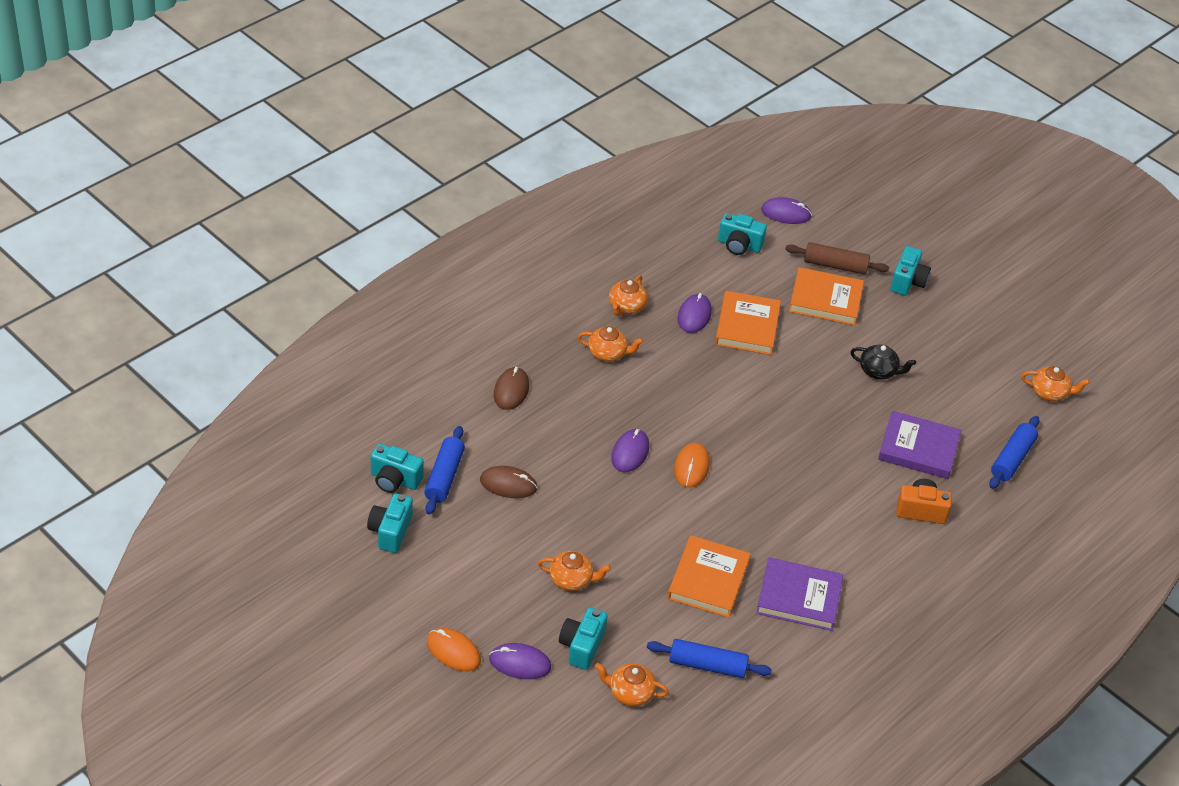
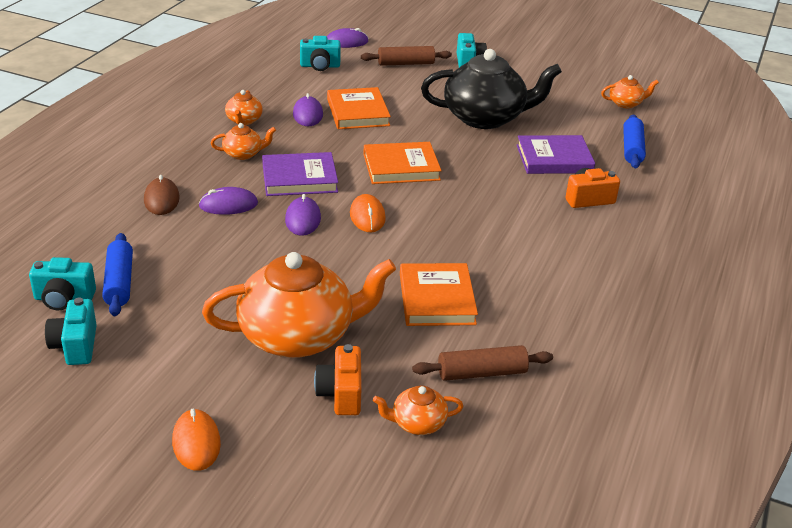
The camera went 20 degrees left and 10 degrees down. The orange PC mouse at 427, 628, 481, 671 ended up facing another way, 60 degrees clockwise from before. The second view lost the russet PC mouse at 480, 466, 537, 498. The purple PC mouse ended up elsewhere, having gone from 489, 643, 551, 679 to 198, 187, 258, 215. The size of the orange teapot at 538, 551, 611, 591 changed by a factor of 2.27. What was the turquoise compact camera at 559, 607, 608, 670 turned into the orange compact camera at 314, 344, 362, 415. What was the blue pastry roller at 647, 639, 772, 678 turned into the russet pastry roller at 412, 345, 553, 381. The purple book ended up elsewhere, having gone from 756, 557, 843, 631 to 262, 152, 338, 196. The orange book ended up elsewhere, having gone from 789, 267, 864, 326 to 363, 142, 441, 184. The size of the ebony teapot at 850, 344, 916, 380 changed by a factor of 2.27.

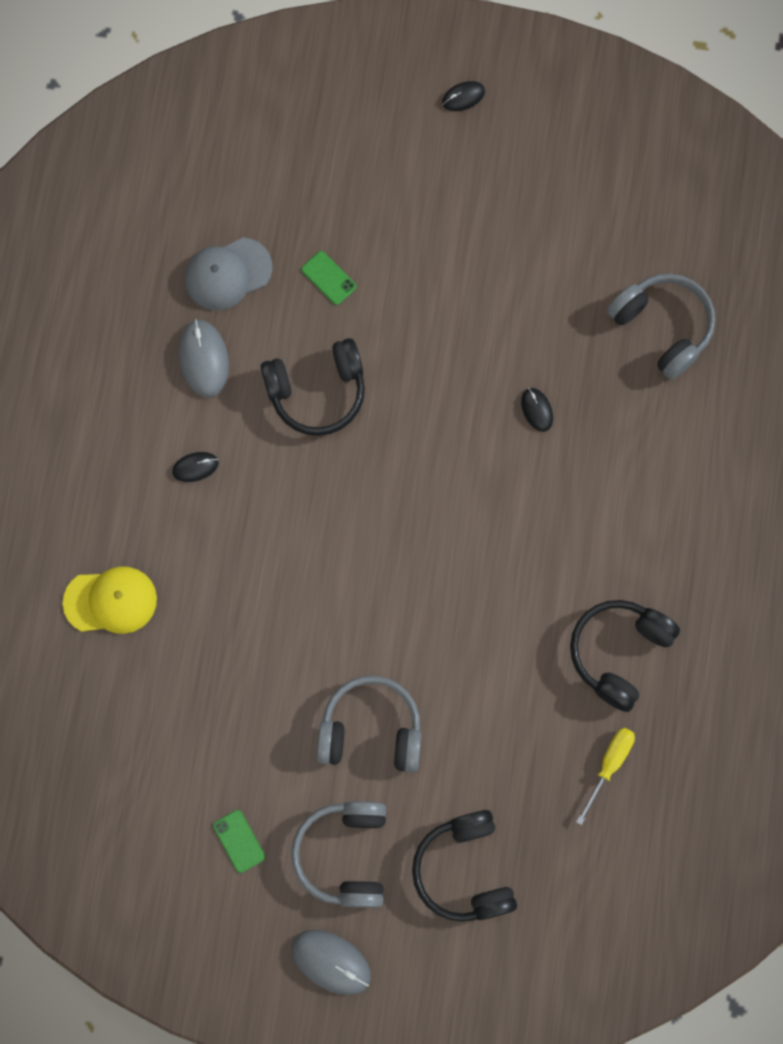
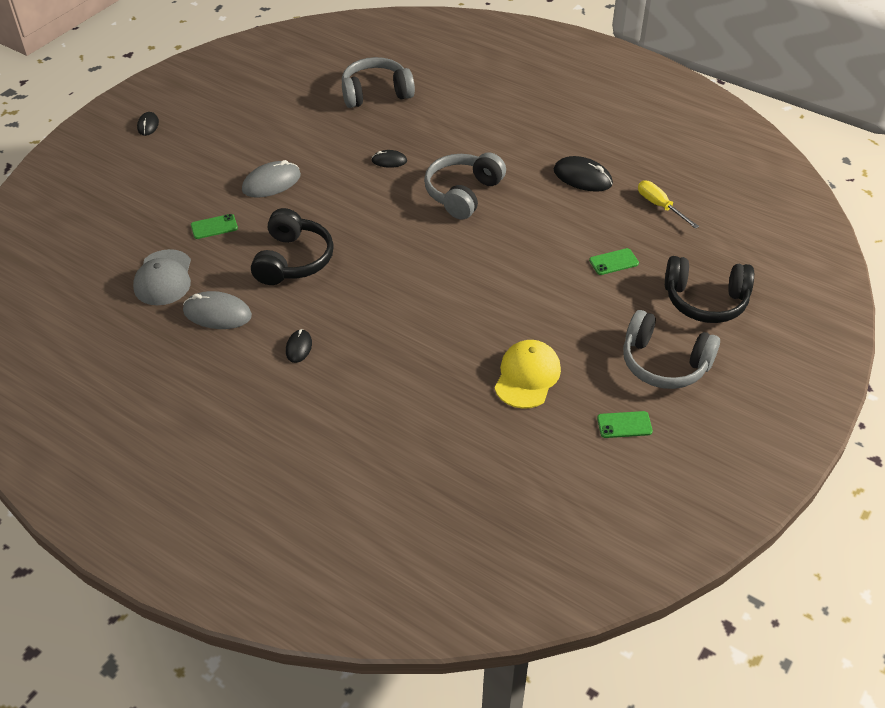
The camera went 65 degrees left and 30 degrees down. The bright yellow cap ended up elsewhere, having gone from 63, 566, 157, 634 to 495, 340, 561, 409. The gray PC mouse ended up elsewhere, having gone from 292, 930, 371, 995 to 242, 160, 301, 198. The gray over-ear headphones ended up elsewhere, having gone from 317, 676, 422, 772 to 424, 152, 506, 219. Where the ebony over-ear headphones stood at 570, 600, 680, 712, the ebony PC mouse came to stand at 554, 156, 613, 192. The second view gained the leaf-green smartphone at 589, 248, 639, 275.

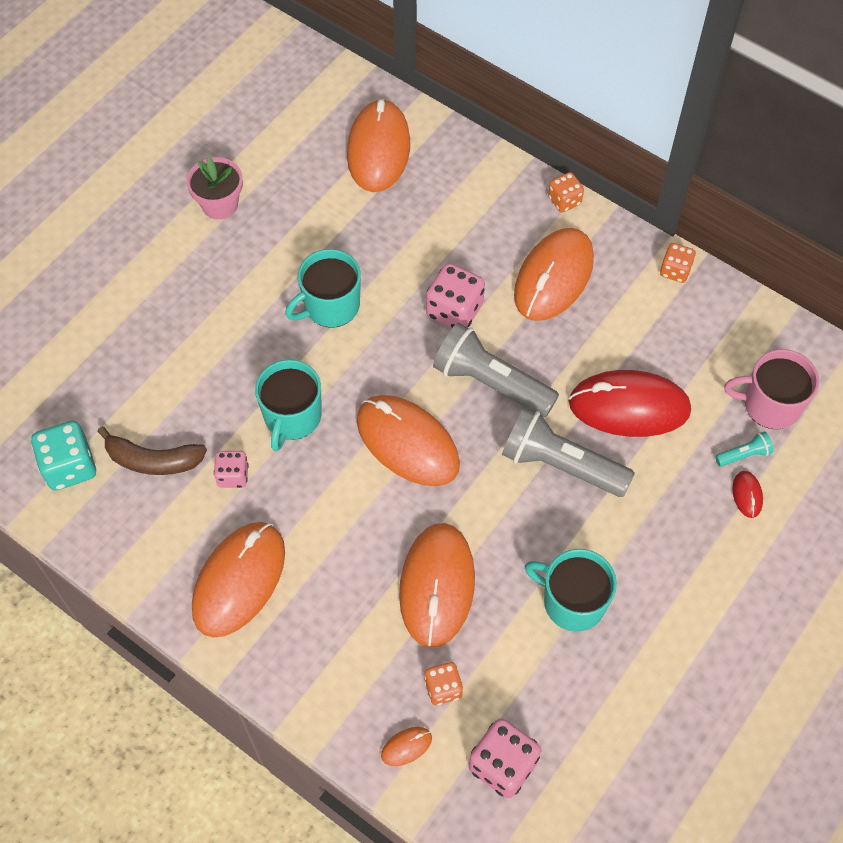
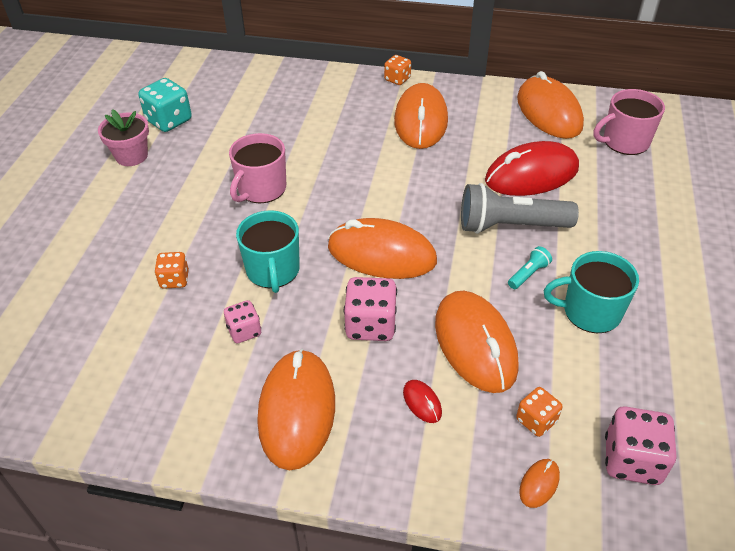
The camera went 25 degrees left and 15 degrees down. The turquoise die ended up elsewhere, having gone from 31, 421, 96, 491 to 138, 78, 192, 132. The second view lost the russet banana at 97, 427, 207, 475. What was the turquoise tea mug at 285, 249, 361, 328 turned into the rose-pink tea mug at 229, 133, 286, 203. The orange PC mouse ended up elsewhere, having gone from 347, 99, 410, 192 to 517, 71, 584, 139. The rose-pink die ended up elsewhere, having gone from 426, 263, 485, 328 to 344, 277, 397, 341. The second view lost the gray pocket torch at 433, 323, 559, 417. The orange die ended up elsewhere, having gone from 660, 243, 696, 283 to 154, 252, 189, 289. The turquoise pocket torch ended up elsewhere, having gone from 715, 431, 774, 467 to 508, 246, 552, 289. The crimson PC mouse ended up elsewhere, having gone from 732, 471, 763, 518 to 403, 380, 442, 423.

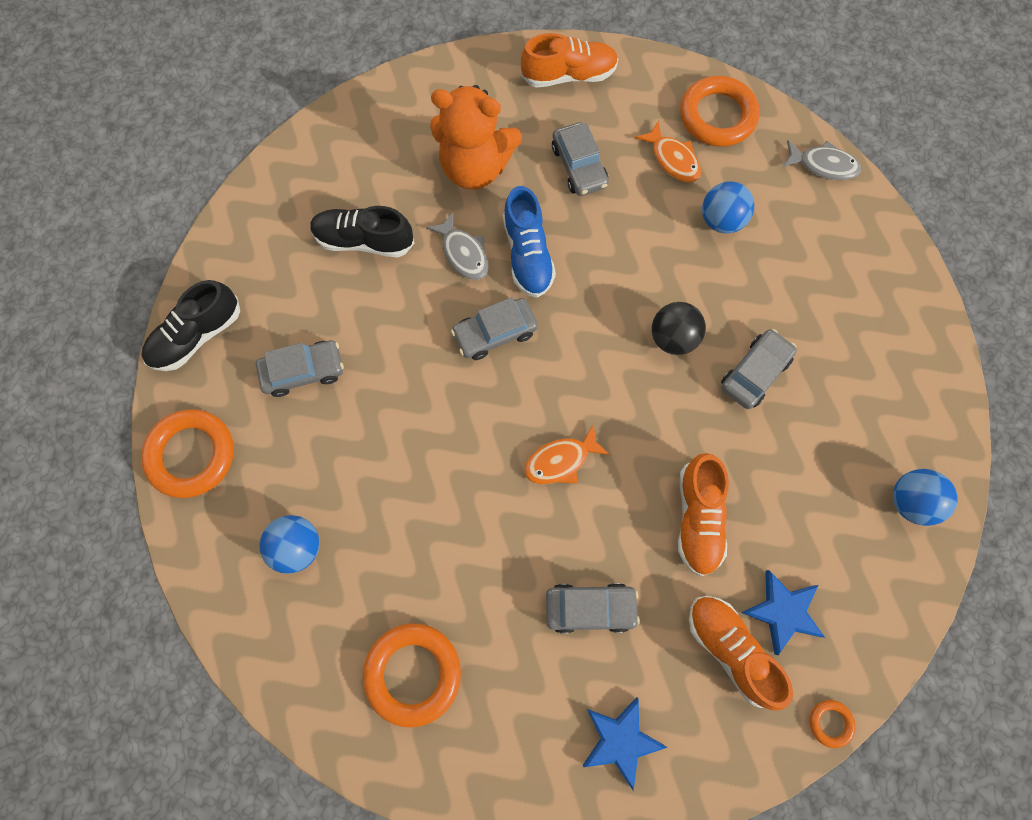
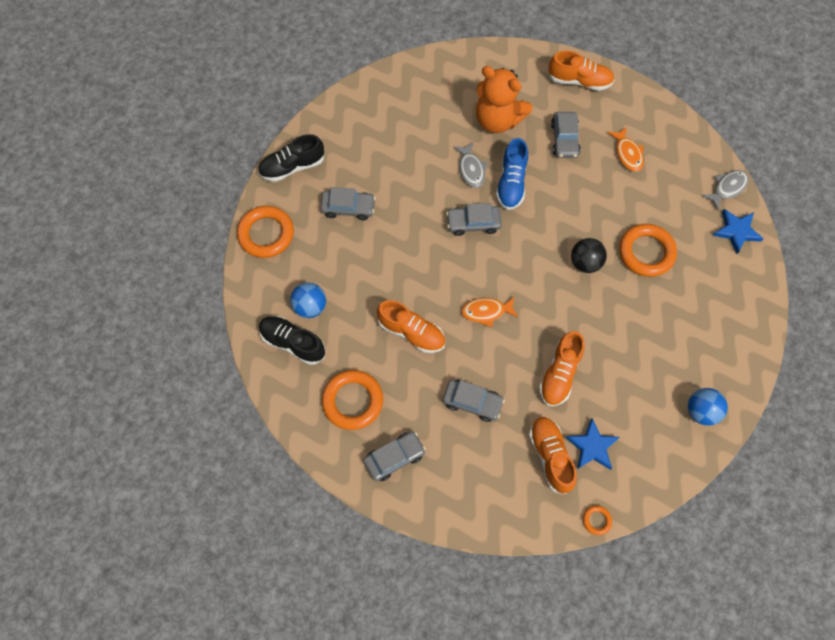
The camera went 20 degrees right and 5 degrees down. The ebony lace-up shoe ended up elsewhere, having gone from 310, 206, 414, 257 to 259, 316, 325, 365. The blue star ended up elsewhere, having gone from 583, 697, 667, 791 to 712, 209, 764, 254. The orange hoop ended up elsewhere, having gone from 680, 76, 759, 147 to 619, 224, 677, 277. The second view lost the blue sphere at 702, 181, 754, 234. The gray car ended up elsewhere, having gone from 721, 329, 797, 409 to 363, 431, 426, 481. The gray fish figure at 782, 140, 861, 180 ended up facing another way, 75 degrees counterclockwise from before. The second view gained the orange lace-up shoe at 377, 300, 445, 353.

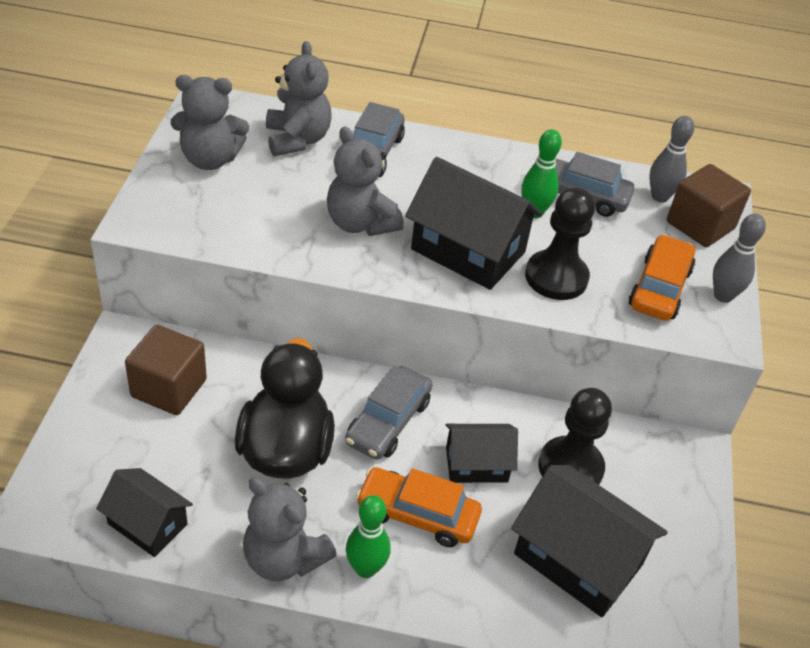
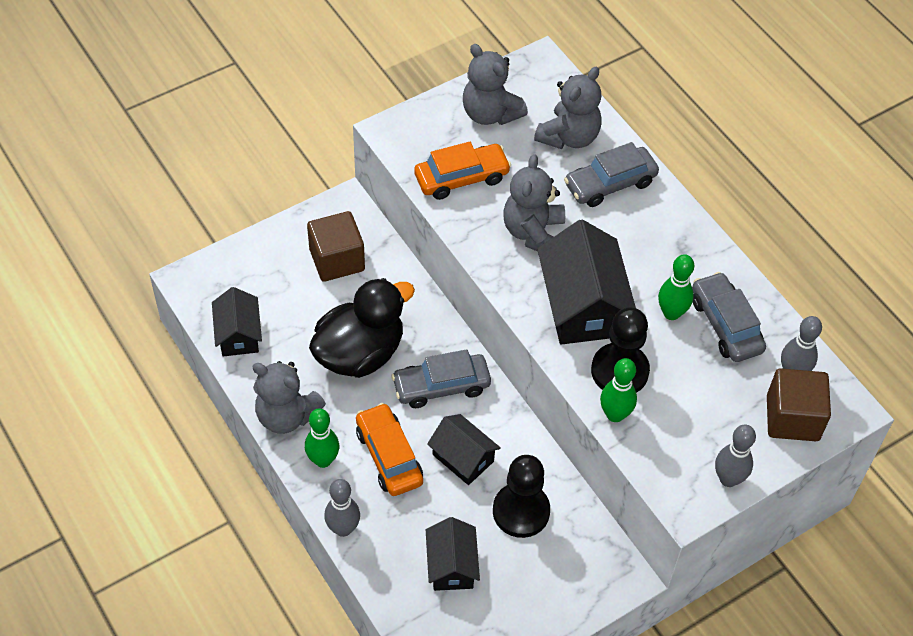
The camera went 50 degrees right and 10 degrees up. The gray teddy bear at 243, 477, 337, 581 ended up facing another way, 60 degrees counterclockwise from before. The size of the ebony house at 511, 465, 668, 617 changed by a factor of 0.59. The orange car ended up elsewhere, having gone from 629, 234, 695, 321 to 414, 142, 511, 200. The second view gained the gray bowling pin at 324, 479, 360, 537. The second view gained the leaf-green bowling pin at 600, 358, 637, 422.

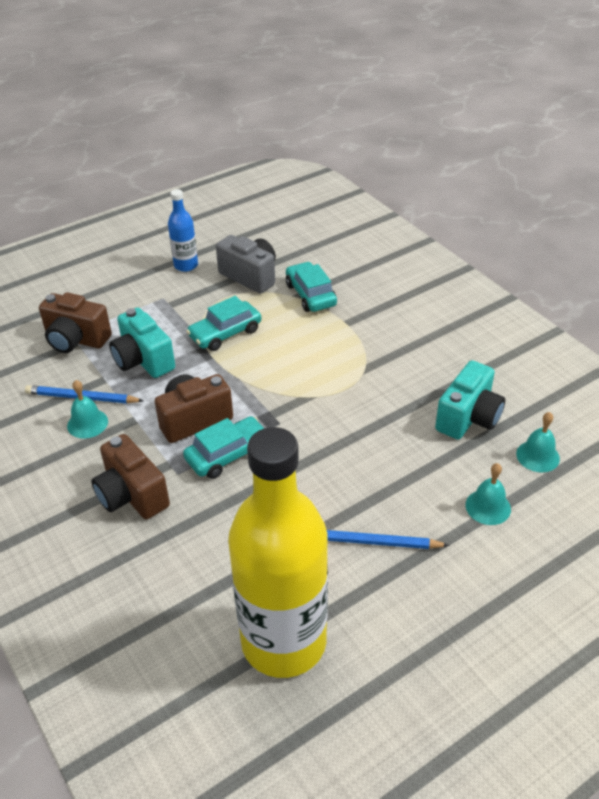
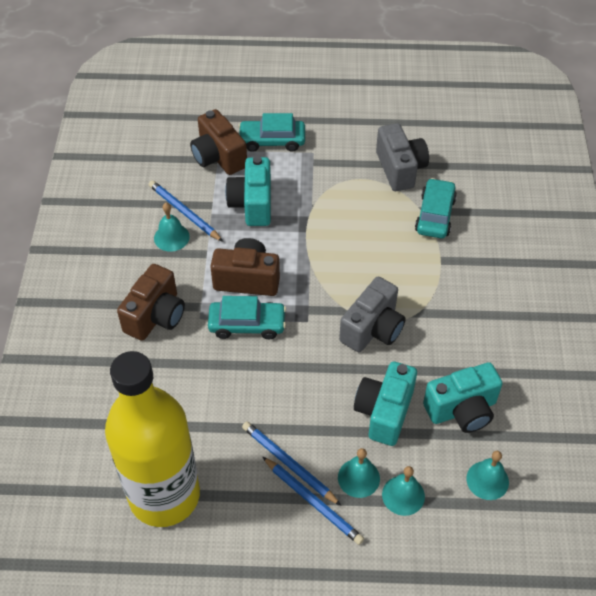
The camera went 35 degrees right and 10 degrees up. The russet compact camera at 91, 434, 170, 519 ended up facing another way, 150 degrees counterclockwise from before. The second view lost the blue flask at 168, 189, 198, 272. The turquoise car ended up elsewhere, having gone from 186, 296, 262, 351 to 238, 113, 305, 152. The second view gained the blue wooden pencil at 262, 456, 364, 545. The second view gained the turquoise school bell at 338, 448, 380, 498. The second view gained the gray compact camera at 339, 277, 406, 352. The second view gained the turquoise compact camera at 354, 362, 417, 446.

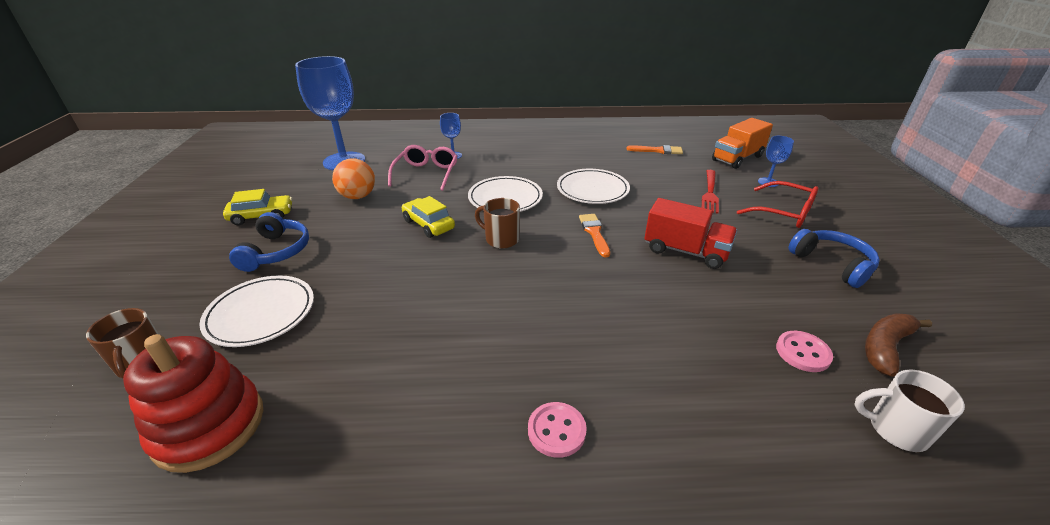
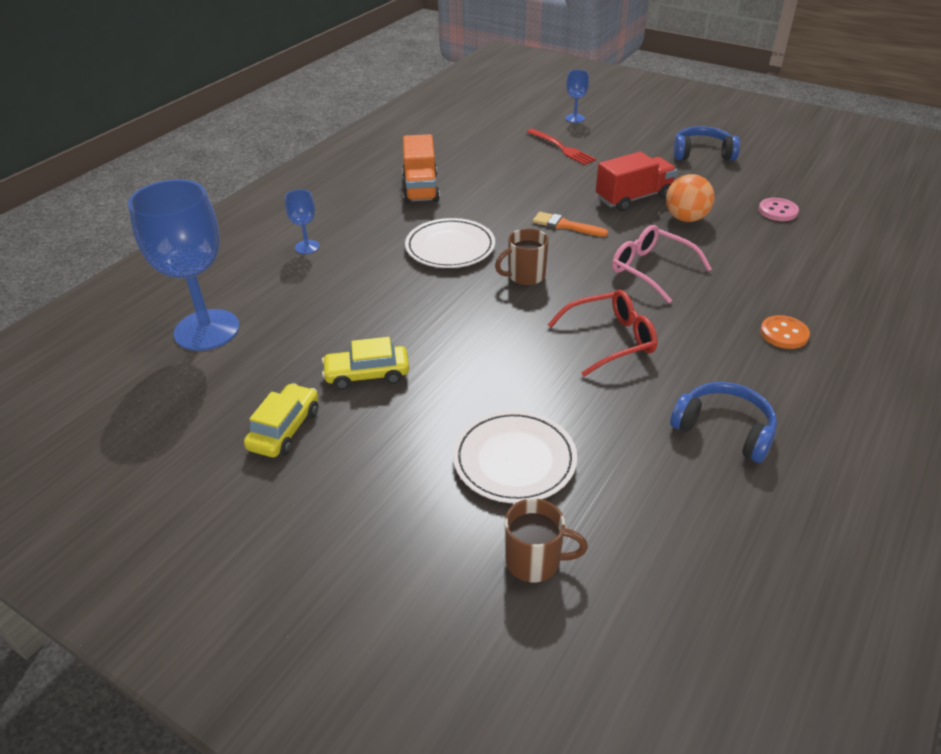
The camera went 55 degrees left and 5 degrees up. The second view lost the crimson stacking rings at 123, 334, 263, 473. The blue over-ear headphones ended up elsewhere, having gone from 229, 212, 309, 272 to 670, 382, 777, 463. The orange sphere ended up elsewhere, having gone from 332, 158, 375, 199 to 666, 174, 715, 222. The rose-pink spectacles ended up elsewhere, having gone from 388, 145, 457, 191 to 612, 225, 712, 303. The bright yellow car ended up elsewhere, having gone from 402, 196, 455, 238 to 322, 337, 409, 390. What was the rose-pink sewing button at 528, 402, 587, 458 turned into the orange sewing button at 760, 315, 810, 349. The second view lost the white flat dish at 557, 169, 630, 204. The second view lost the orange paint brush at 626, 145, 683, 154. The orange lorry ended up elsewhere, having gone from 712, 118, 773, 169 to 402, 134, 440, 204. The crimson spectacles ended up elsewhere, having gone from 737, 181, 819, 228 to 548, 290, 658, 377. The second view lost the white tea mug at 854, 370, 965, 452. The second view lost the russet banana at 865, 313, 932, 377.

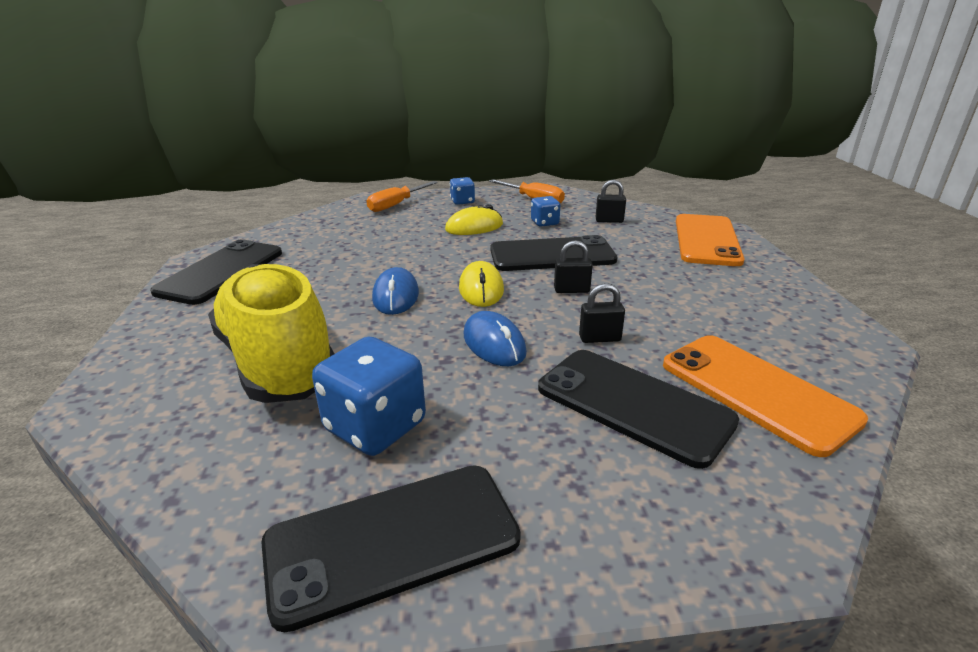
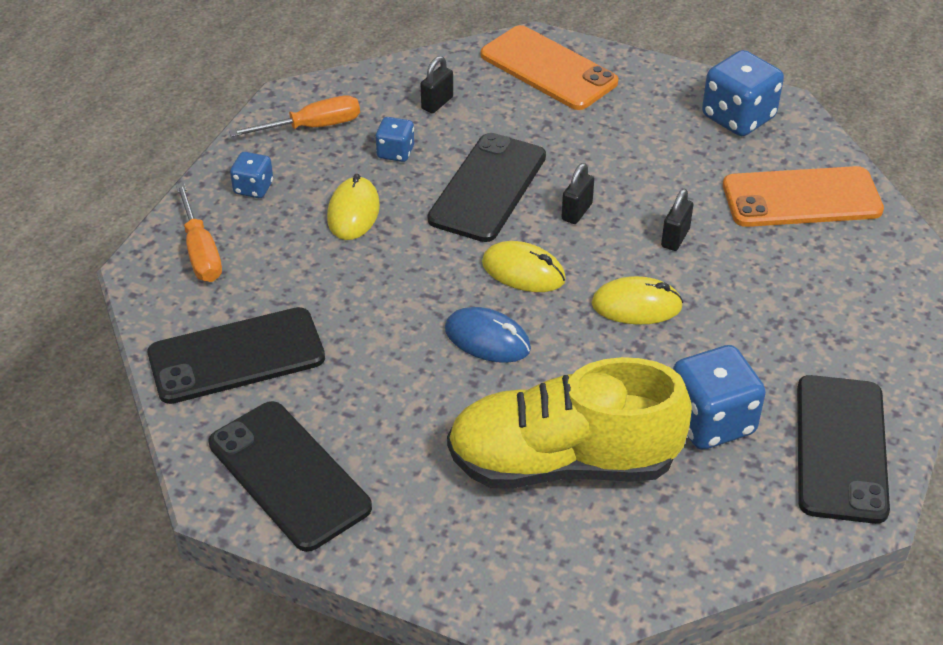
The camera went 60 degrees left and 15 degrees up. What was the blue PC mouse at 463, 311, 527, 366 turned into the bright yellow PC mouse at 591, 276, 683, 325. The ebony smartphone ended up elsewhere, having gone from 538, 350, 739, 469 to 147, 307, 325, 404. The second view gained the blue die at 702, 50, 784, 136.

